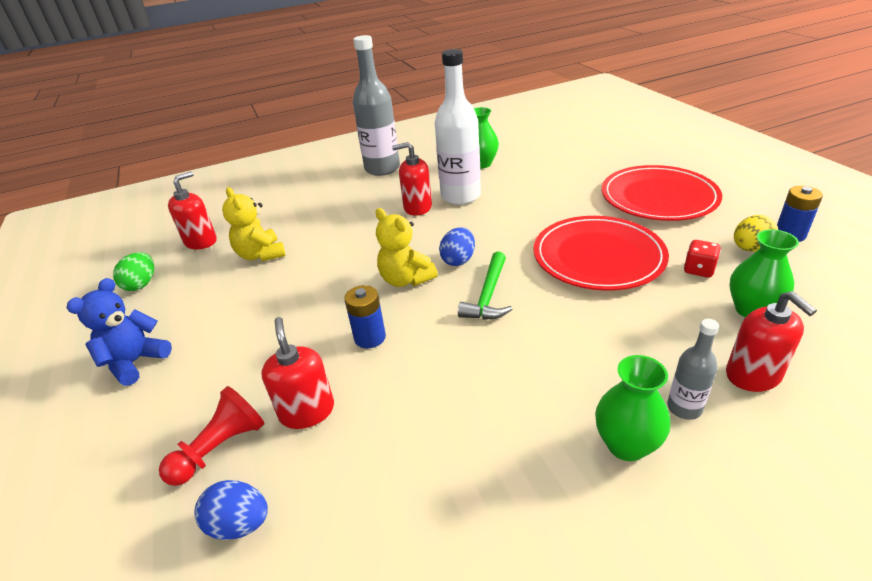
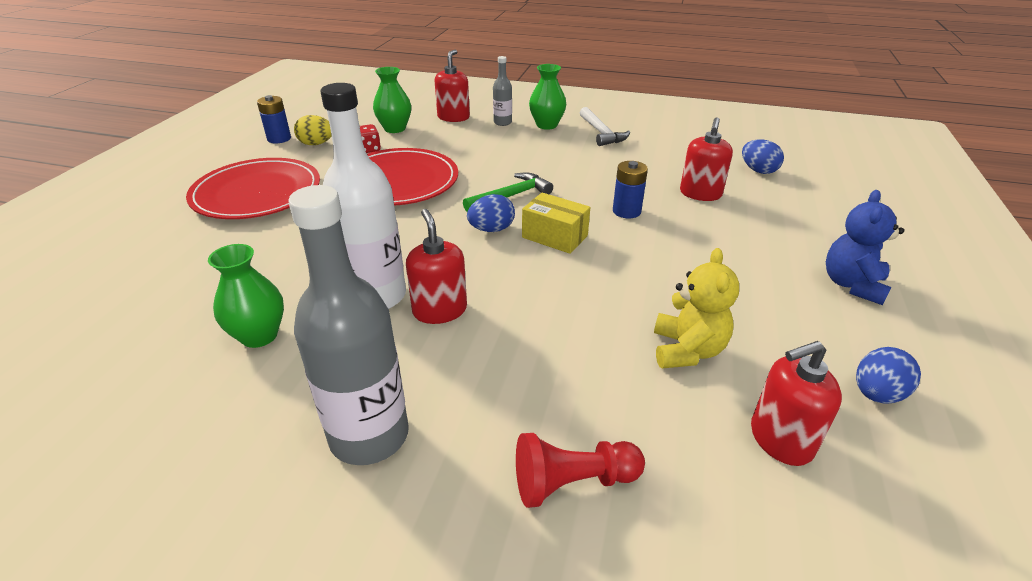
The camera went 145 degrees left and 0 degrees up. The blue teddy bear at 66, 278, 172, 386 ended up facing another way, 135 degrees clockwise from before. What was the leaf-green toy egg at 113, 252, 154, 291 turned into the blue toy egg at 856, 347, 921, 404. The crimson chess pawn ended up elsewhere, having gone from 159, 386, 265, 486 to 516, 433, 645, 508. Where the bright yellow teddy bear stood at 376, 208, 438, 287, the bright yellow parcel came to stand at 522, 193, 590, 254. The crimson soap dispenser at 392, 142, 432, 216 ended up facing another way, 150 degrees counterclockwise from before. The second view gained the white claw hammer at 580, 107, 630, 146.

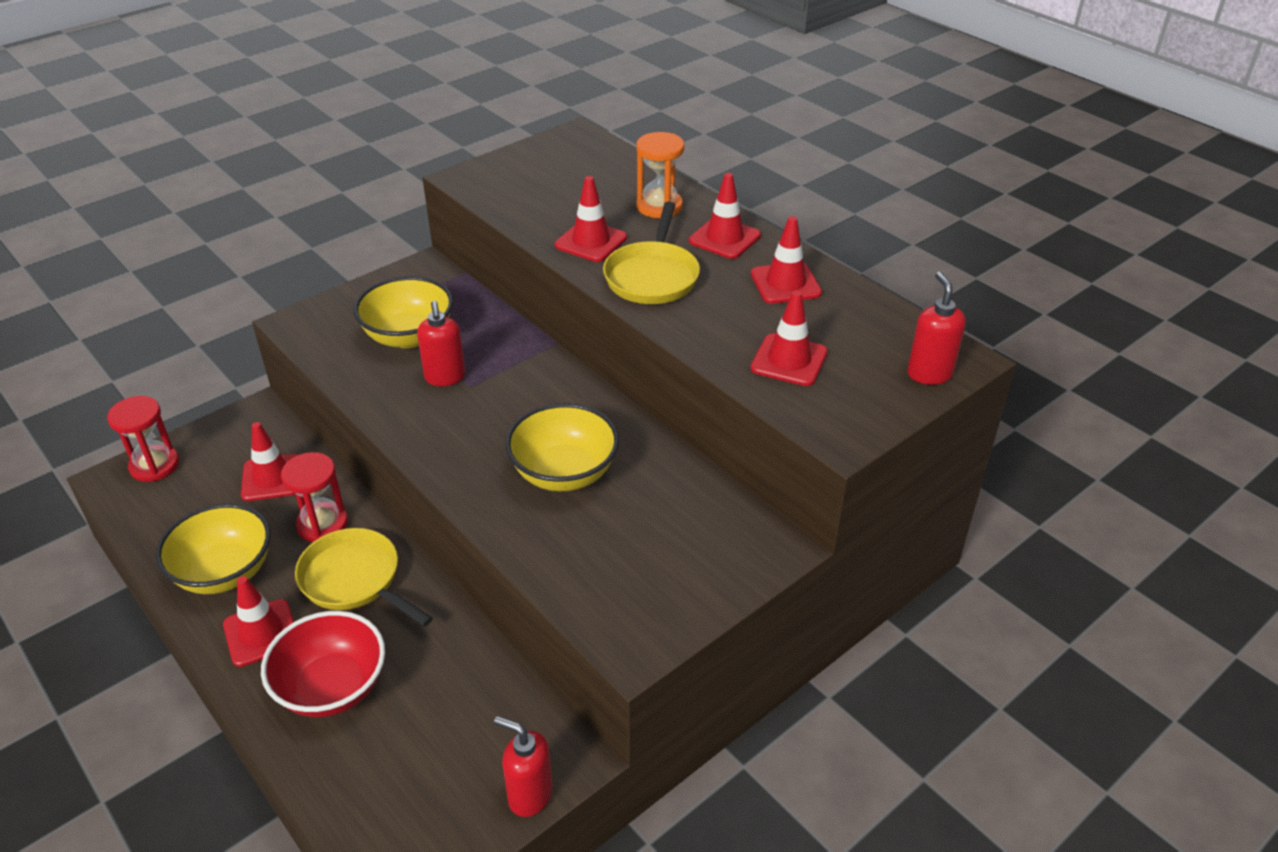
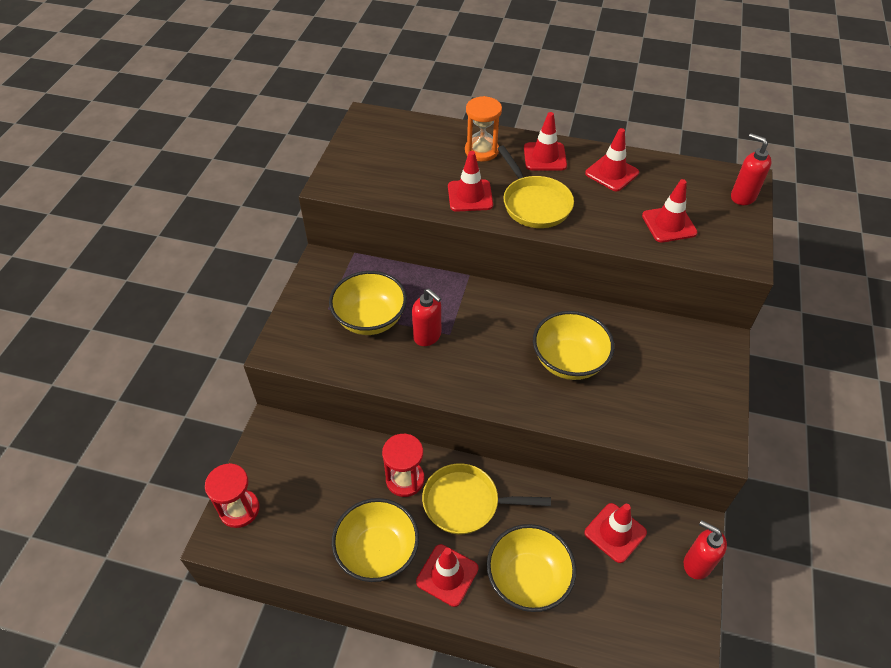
The camera went 35 degrees left and 10 degrees up. The crimson road cone ended up elsewhere, having gone from 241, 422, 299, 501 to 584, 503, 647, 563. What was the crimson deep dish at 261, 611, 385, 717 turned into the bright yellow deep dish at 487, 524, 576, 612. The crimson soap dispenser at 494, 716, 553, 817 ended up facing another way, 45 degrees clockwise from before.

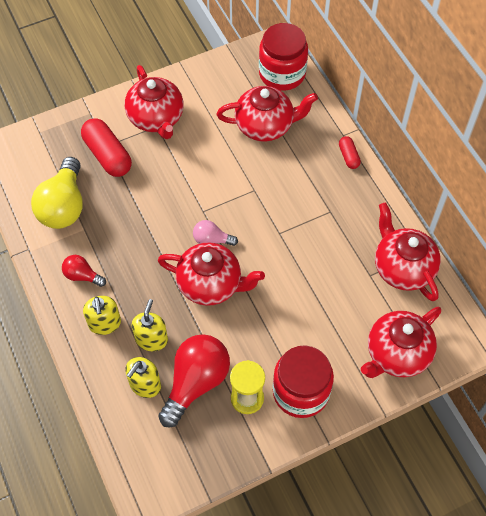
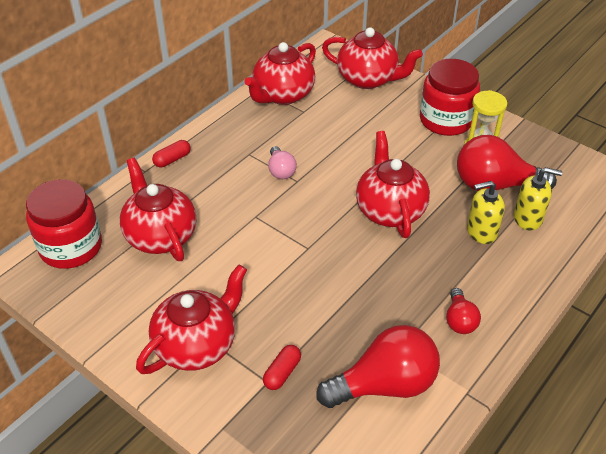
The camera went 115 degrees left and 15 degrees down. What was the bright yellow bulb at 31, 157, 83, 229 turned into the crimson bulb at 316, 325, 440, 408. The size of the crimson pill at 81, 118, 132, 177 changed by a factor of 0.52. The second view lost the bright yellow soap dispenser at 83, 296, 121, 335. The rose-pink bulb ended up elsewhere, having gone from 193, 220, 238, 246 to 268, 146, 297, 179.

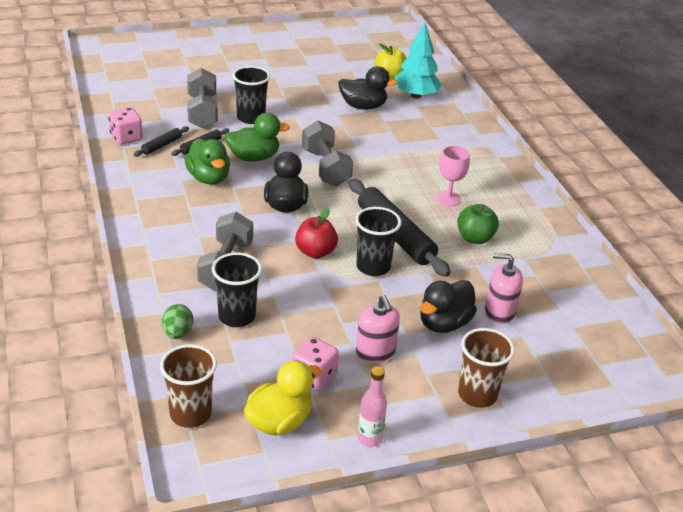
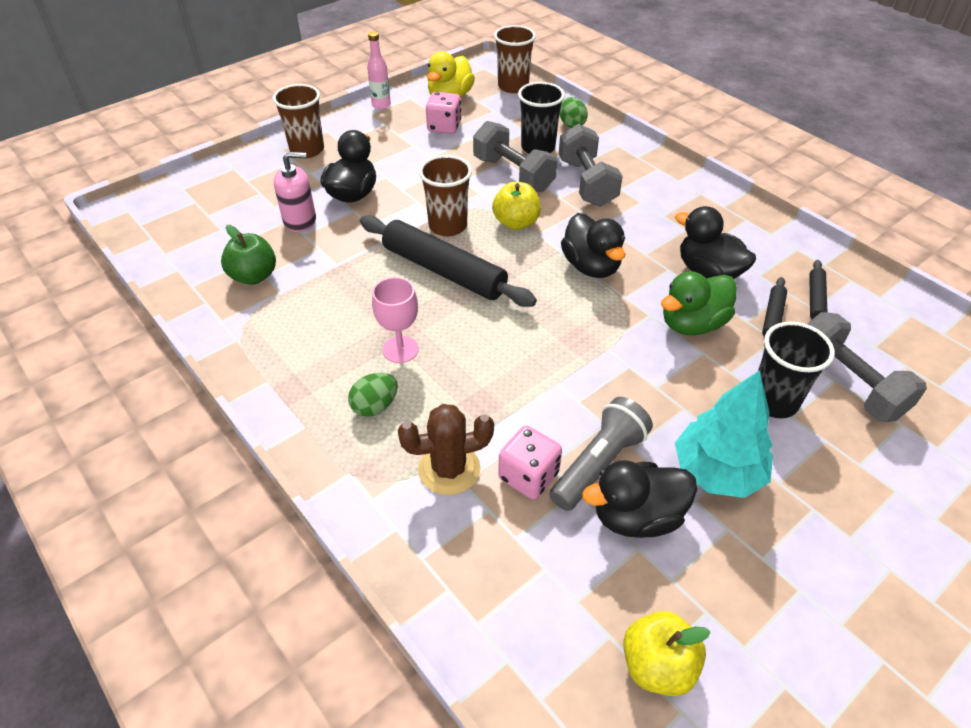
The camera went 160 degrees right and 10 degrees up. The rose-pink die ended up elsewhere, having gone from 108, 107, 143, 145 to 498, 425, 562, 499. What was the leaf-green rubber duck at 184, 138, 230, 185 turned into the ebony rubber duck at 675, 206, 756, 279. What was the crimson toy apple at 295, 209, 338, 259 turned into the bright yellow toy apple at 492, 182, 541, 230. The gray hand weight ended up elsewhere, having gone from 302, 120, 353, 187 to 473, 121, 557, 192. What was the ebony beaker at 355, 207, 401, 276 turned into the russet beaker at 419, 155, 472, 236. The second view lost the rose-pink soap dispenser at 356, 295, 400, 363. The turquoise fir tree ended up elsewhere, having gone from 394, 23, 442, 98 to 675, 370, 773, 498. The leaf-green toy apple ended up elsewhere, having gone from 457, 204, 499, 244 to 221, 225, 276, 285. The second view gained the leaf-green toy egg at 348, 373, 398, 417. The second view gained the russet prickly plant at 398, 404, 494, 495. The second view gained the gray pocket torch at 549, 397, 653, 511.

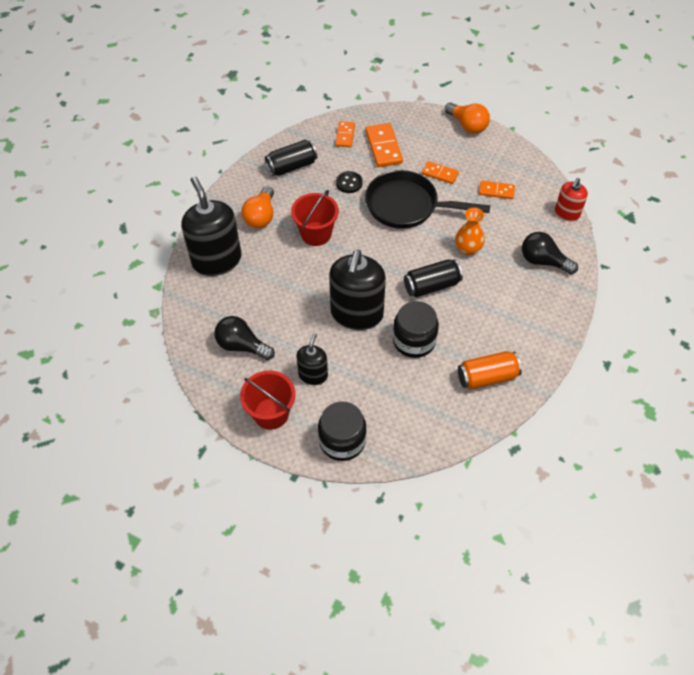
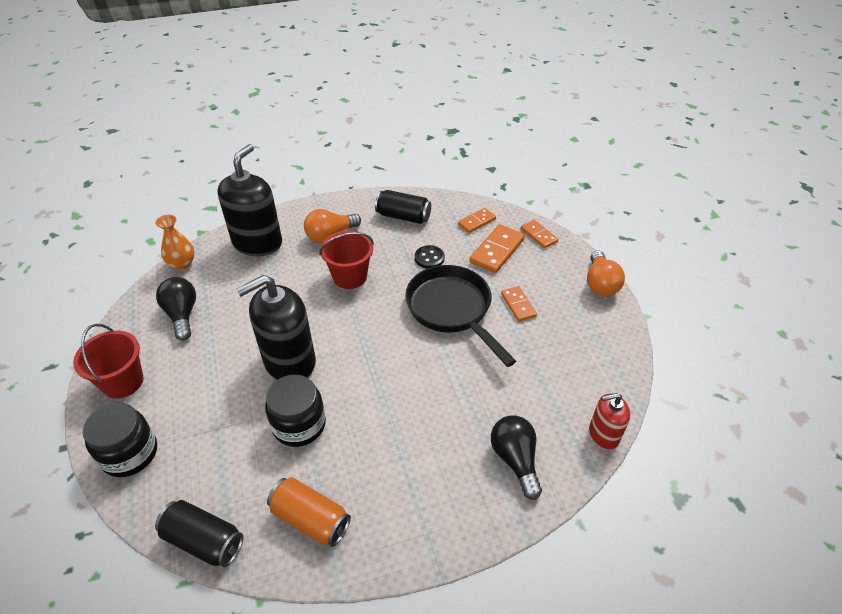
The camera went 45 degrees right and 10 degrees down. The second view lost the ebony soap dispenser at 296, 333, 328, 385. The ebony soda can ended up elsewhere, having gone from 404, 259, 463, 297 to 155, 500, 244, 567. The orange flower vase ended up elsewhere, having gone from 455, 208, 485, 255 to 155, 215, 195, 270. The orange domino piece ended up elsewhere, having gone from 479, 181, 515, 199 to 521, 220, 558, 249.

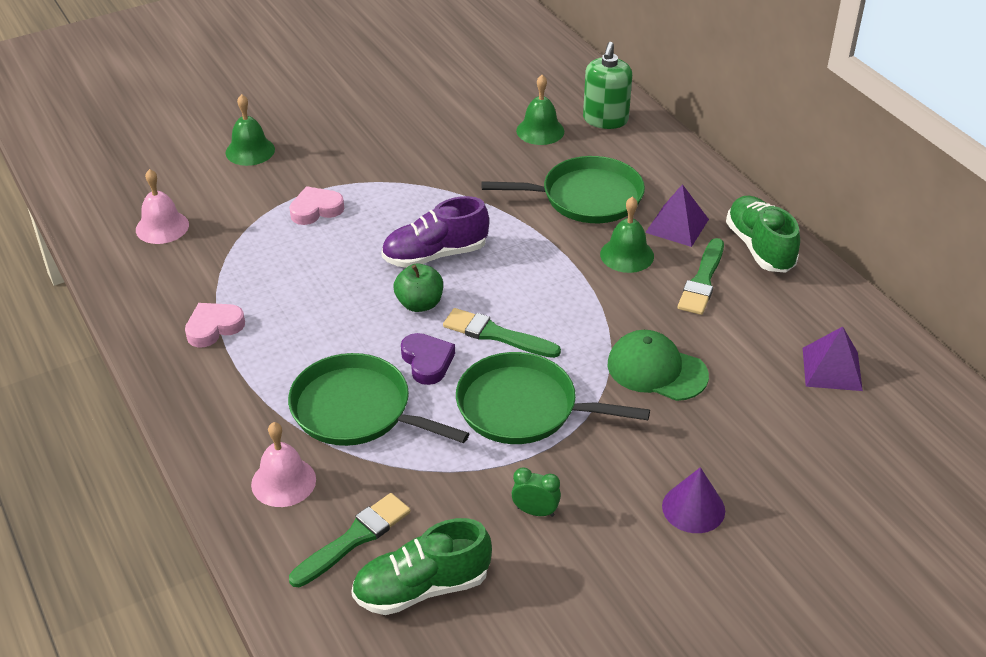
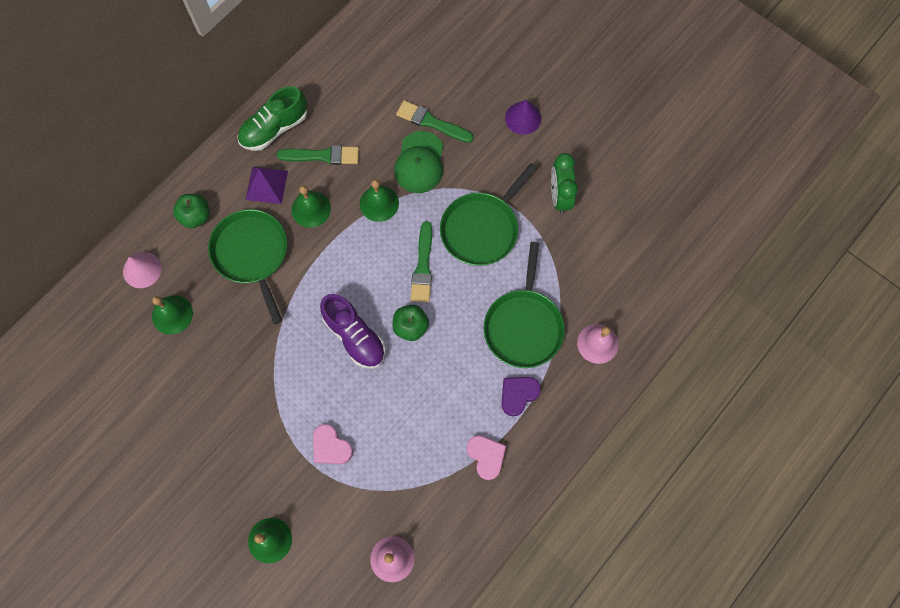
The camera went 110 degrees left and 30 degrees up. The rose-pink heart shape at 185, 303, 245, 347 ended up facing another way, 150 degrees counterclockwise from before. The leaf-green paint brush ended up elsewhere, having gone from 289, 493, 411, 587 to 396, 100, 473, 143. The second view lost the leaf-green lace-up shoe at 351, 518, 492, 615. The purple heart shape ended up elsewhere, having gone from 401, 333, 455, 385 to 501, 377, 541, 416. The leaf-green frying pan at 456, 352, 650, 444 ended up facing another way, 45 degrees clockwise from before. The size of the leaf-green alarm clock at 511, 467, 561, 517 changed by a factor of 1.68. Where the leaf-green soap dispenser stood at 583, 42, 632, 129, the rose-pink solid cone came to stand at 123, 252, 162, 288. The second view lost the purple solid pyramid at 803, 327, 863, 391. The second view gained the leaf-green toy apple at 173, 194, 210, 228. The second view gained the leaf-green school bell at 360, 179, 399, 222.

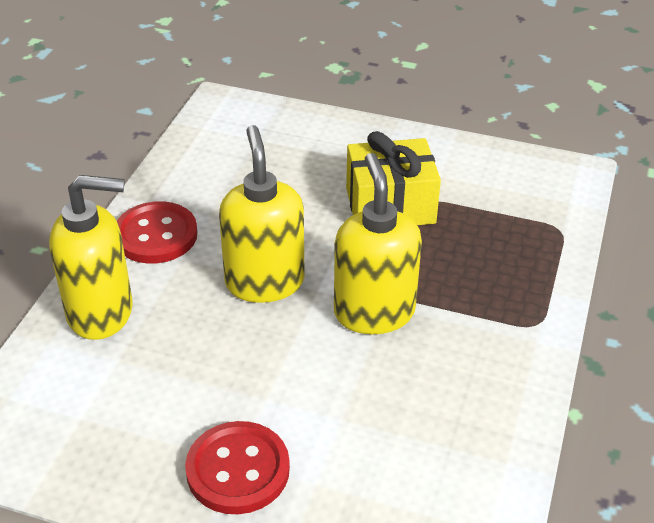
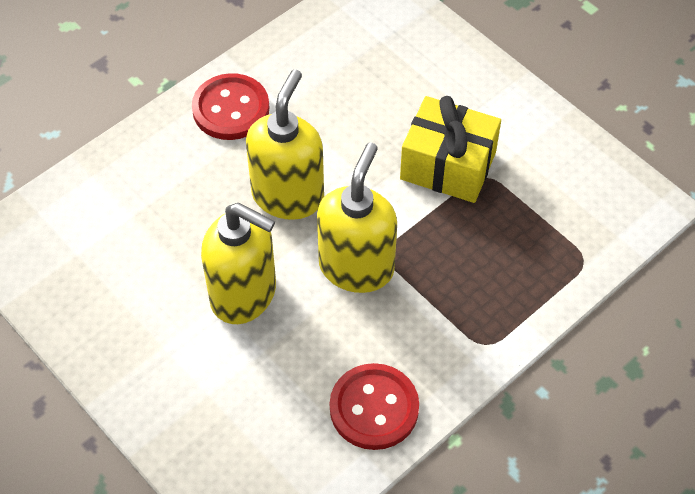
The camera went 30 degrees right and 15 degrees up. The bright yellow soap dispenser ended up elsewhere, having gone from 49, 175, 133, 340 to 201, 203, 276, 324. The crimson sewing button ended up elsewhere, having gone from 185, 421, 290, 514 to 330, 363, 419, 450.

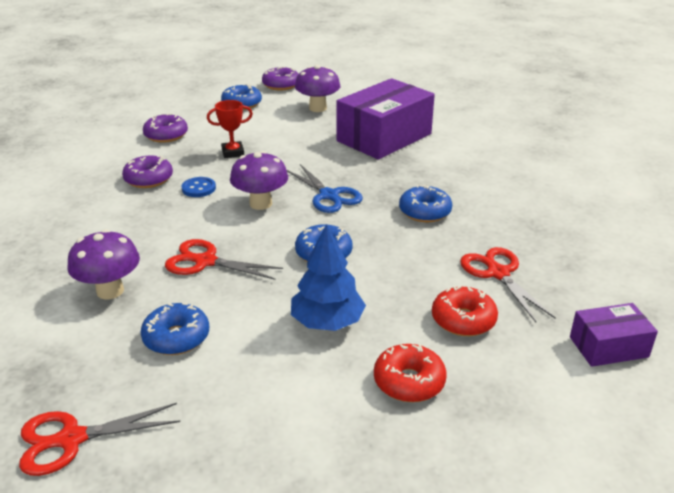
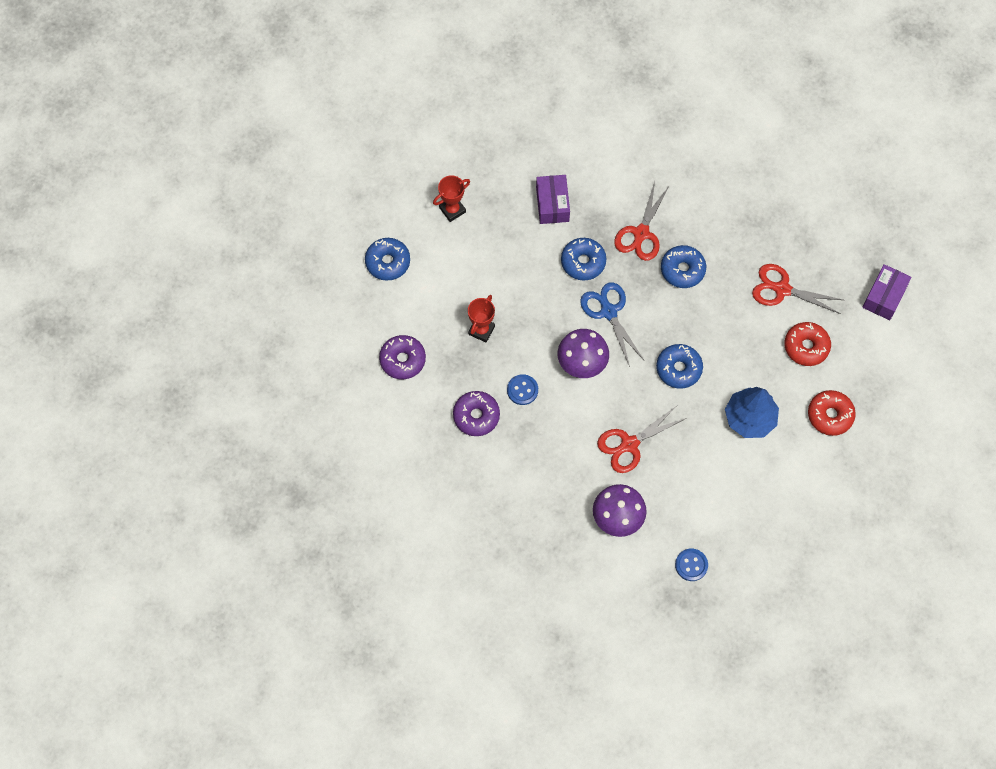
The camera went 50 degrees left and 35 degrees up. The crimson pair of scissors ended up elsewhere, having gone from 19, 403, 180, 476 to 614, 181, 670, 261. The blue donut ended up elsewhere, having gone from 140, 303, 209, 355 to 561, 238, 606, 281. The second view lost the purple donut at 262, 66, 299, 91. The blue pair of scissors at 287, 164, 363, 213 ended up facing another way, 120 degrees counterclockwise from before. Where the purple toadstool stood at 295, 65, 340, 112, the crimson trophy came to stand at 433, 175, 470, 222. The size of the purple parcel at 337, 78, 435, 160 changed by a factor of 0.51. The second view gained the blue sewing button at 675, 549, 708, 581.

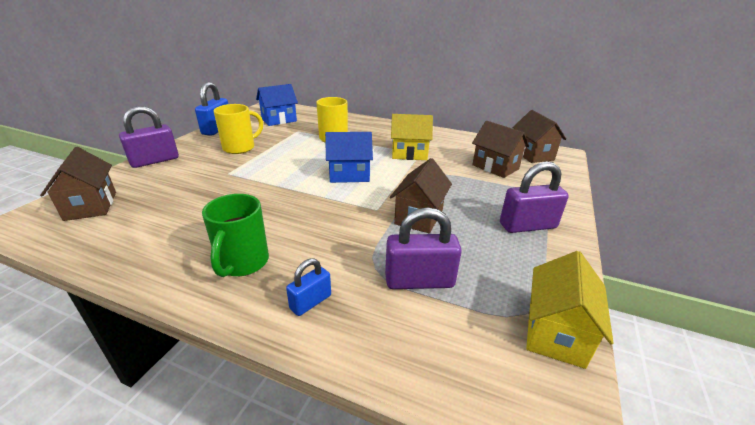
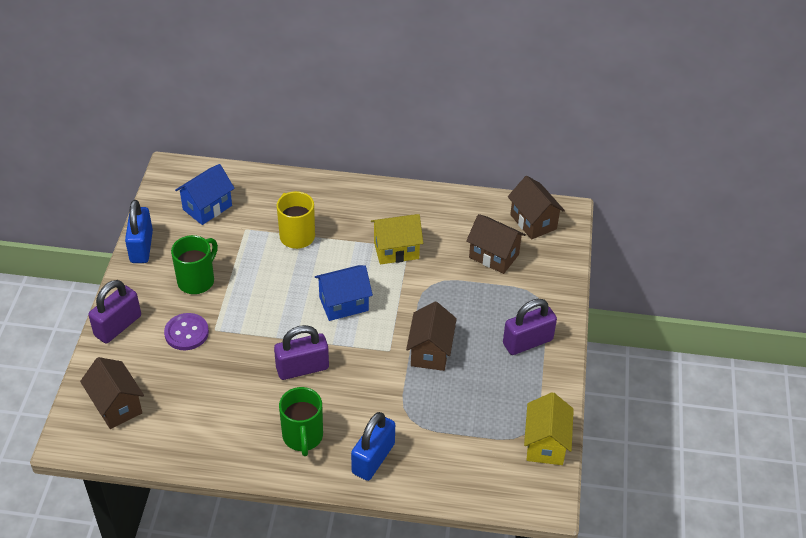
The camera went 15 degrees left and 15 degrees up. What was the bright yellow tea mug at 214, 104, 263, 154 turned into the leaf-green tea mug at 171, 235, 218, 294. The size of the blue padlock at 286, 258, 331, 316 changed by a factor of 1.71. The purple padlock ended up elsewhere, having gone from 385, 207, 462, 289 to 274, 325, 329, 380. The second view gained the purple sewing button at 164, 313, 209, 350.

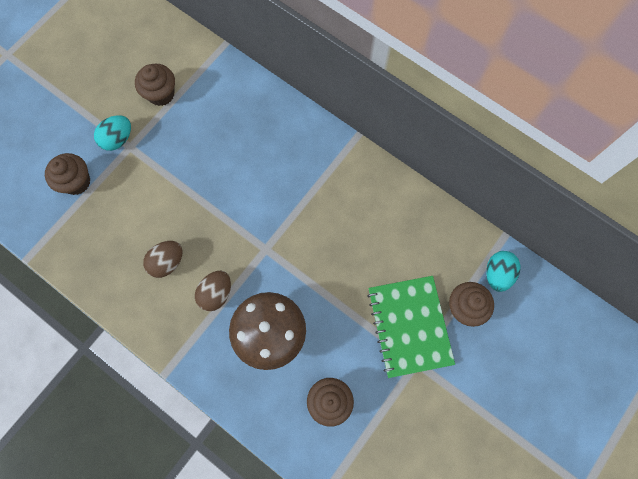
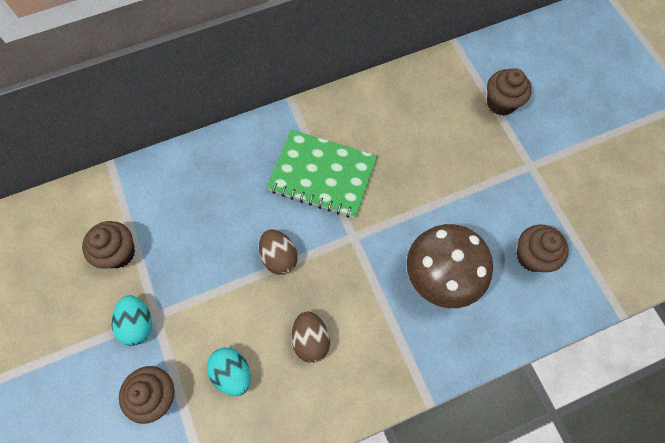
The camera went 60 degrees left and 5 degrees down. The russet toy egg ended up elsewhere, having gone from 195, 271, 231, 311 to 259, 230, 298, 275. The leaf-green notepad ended up elsewhere, having gone from 367, 276, 455, 378 to 266, 130, 377, 218. The turquoise toy egg ended up elsewhere, having gone from 486, 251, 520, 292 to 207, 347, 251, 396.

